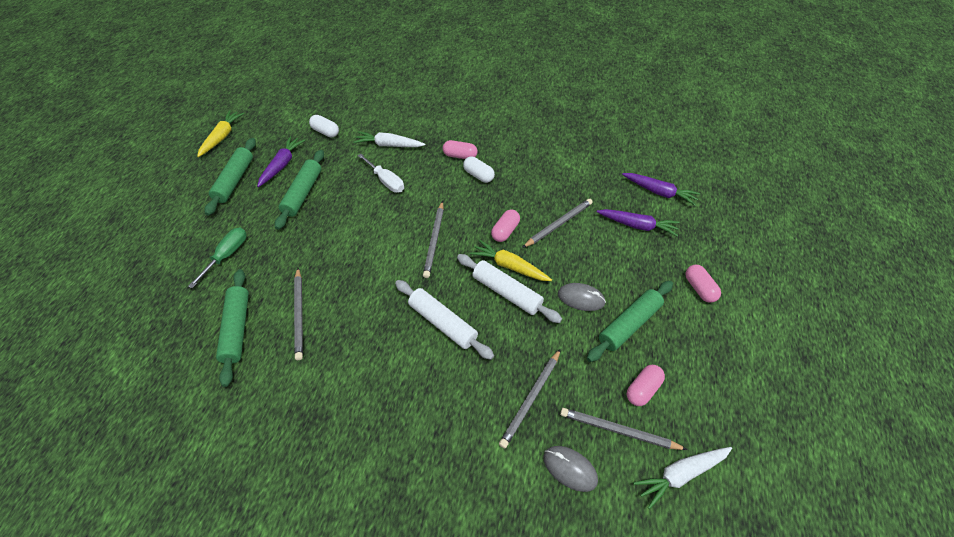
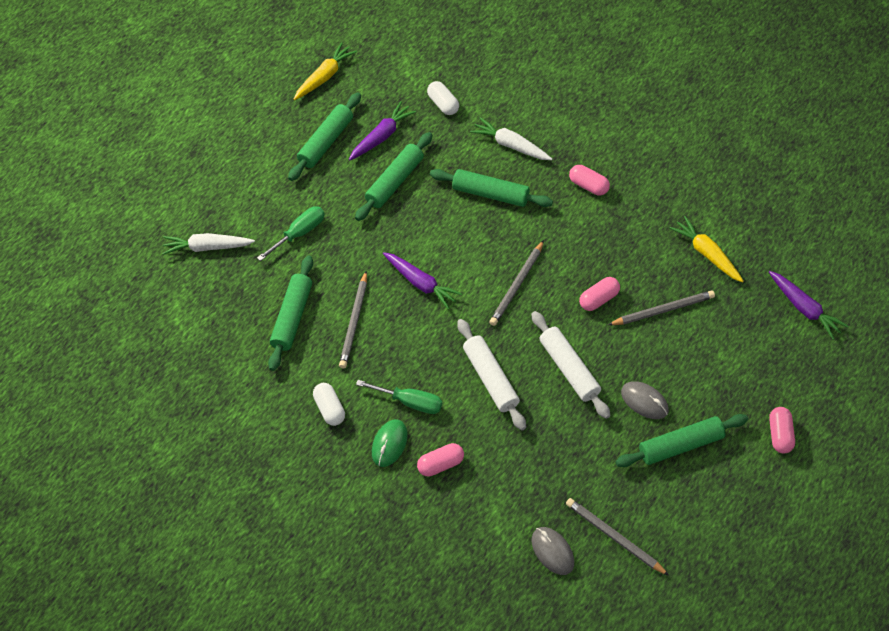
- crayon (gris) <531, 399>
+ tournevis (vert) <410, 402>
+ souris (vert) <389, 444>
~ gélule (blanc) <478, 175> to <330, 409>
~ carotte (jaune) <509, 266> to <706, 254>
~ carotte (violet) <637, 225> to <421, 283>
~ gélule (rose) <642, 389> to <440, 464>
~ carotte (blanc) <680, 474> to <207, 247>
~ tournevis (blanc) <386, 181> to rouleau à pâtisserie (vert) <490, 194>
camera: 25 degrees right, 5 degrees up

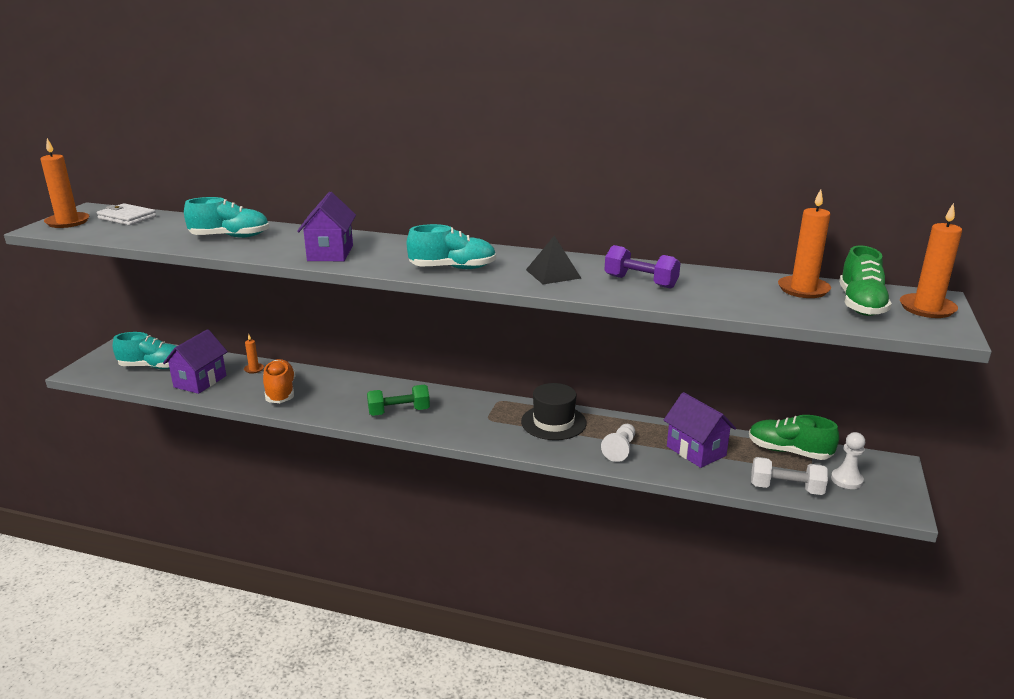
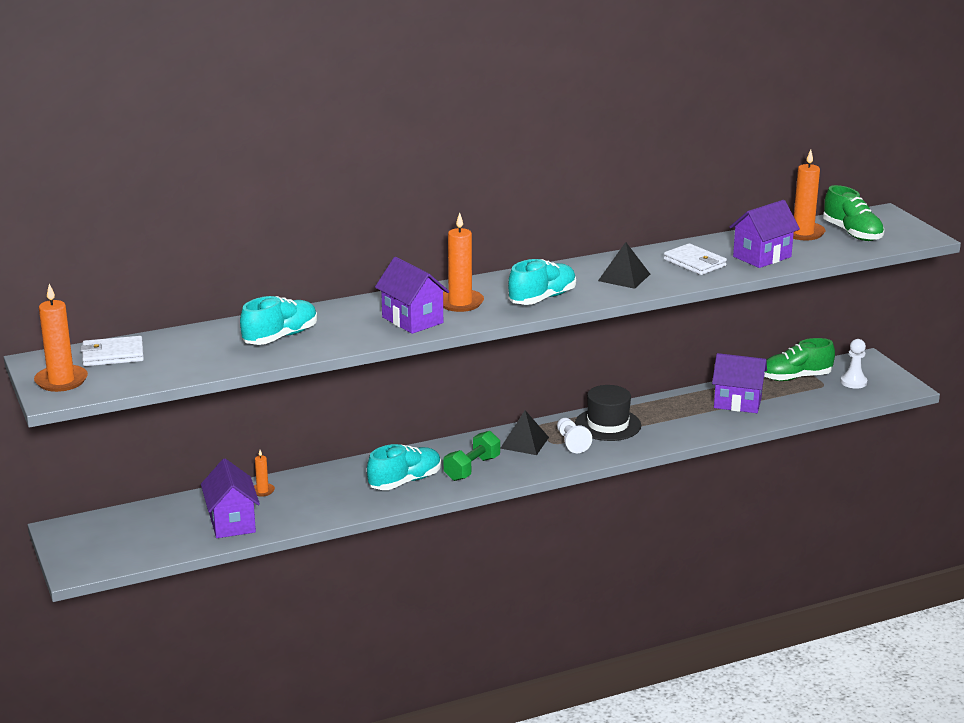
- chaussure (orange) <280, 392>
- haltère (blanc) <786, 489>
+ pyramide (noir) <524, 442>
+ maison (violet) <762, 257>
~ chaussure (turquoise) <153, 367> to <405, 481>
~ pion (blanc) <620, 449> to <571, 442>
~ bougie (orange) <927, 308> to <460, 303>
~ haltère (violet) <640, 282> to portefeuille (blanc) <695, 263>
camera: 40 degrees left, 0 degrees up

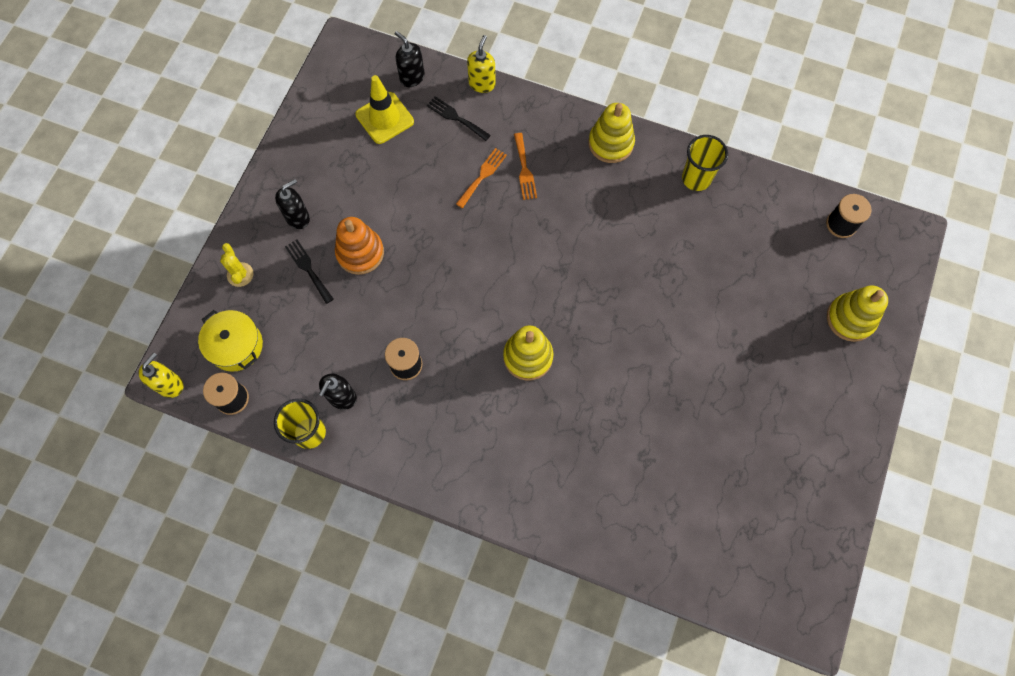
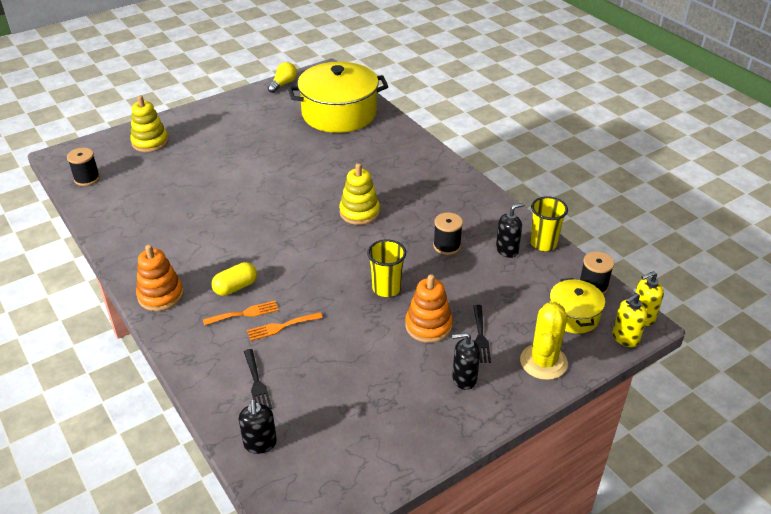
- cône de chantier (jaune) <384, 118>
+ gélule (jaune) <235, 287>
+ ampoule (jaune) <283, 84>
+ marmite (jaune) <339, 113>
~ distributeur de savon (jaune) <482, 84> to <625, 338>
~ gobelet (jaune) <696, 178> to <386, 288>
~ jouet à empiler (jaune) <611, 143> to jouet à empiler (orange) <161, 295>
~ fourchette (orange) <524, 169> = <244, 313> 45 degrees clockwise
~ cactus (jaune) <240, 274> = <543, 362> x1.74
camera: 145 degrees left, 30 degrees down

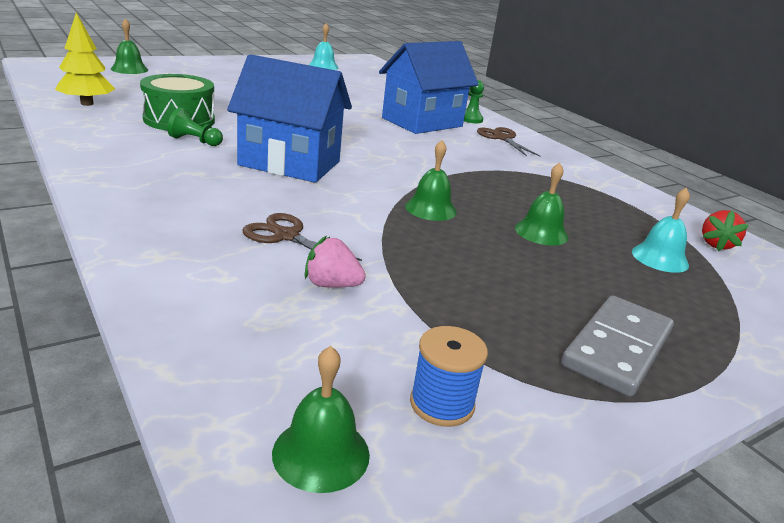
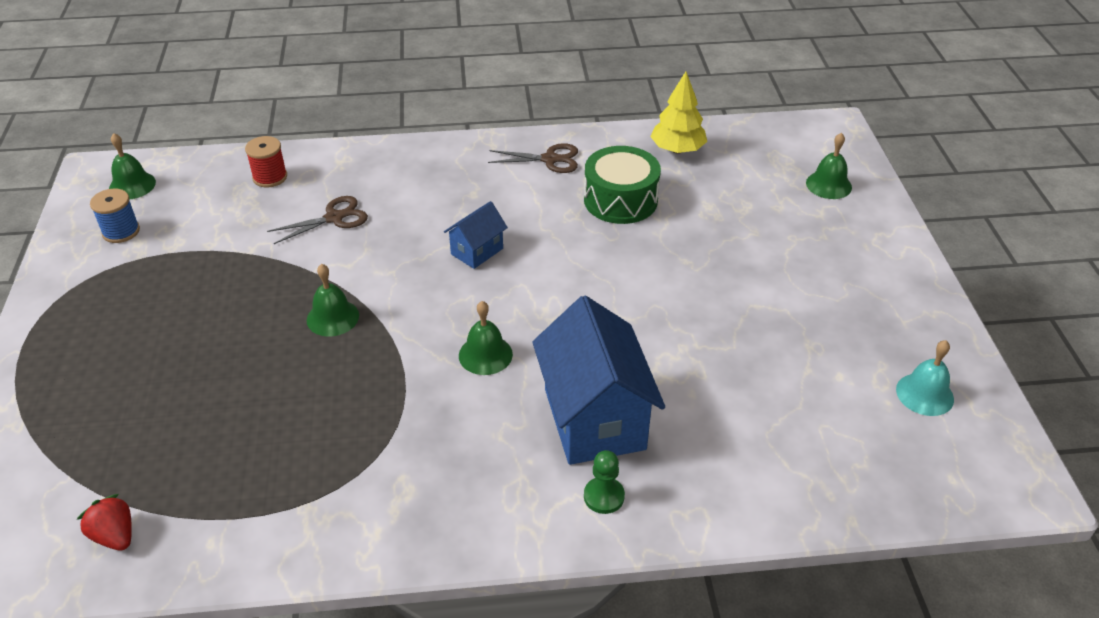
- pion (vert) <195, 141>
- fraise (rose) <331, 285>
- domino (gris) <617, 349>
- cloche (turquoise) <660, 258>
+ bobine (rouge) <270, 177>
~ ciseaux (marron) <502, 138> to <550, 159>
~ cloche (vert) <541, 232> to <485, 355>
~ maison (bleu) <289, 163> = <477, 251> x0.49
camera: 120 degrees right, 15 degrees up

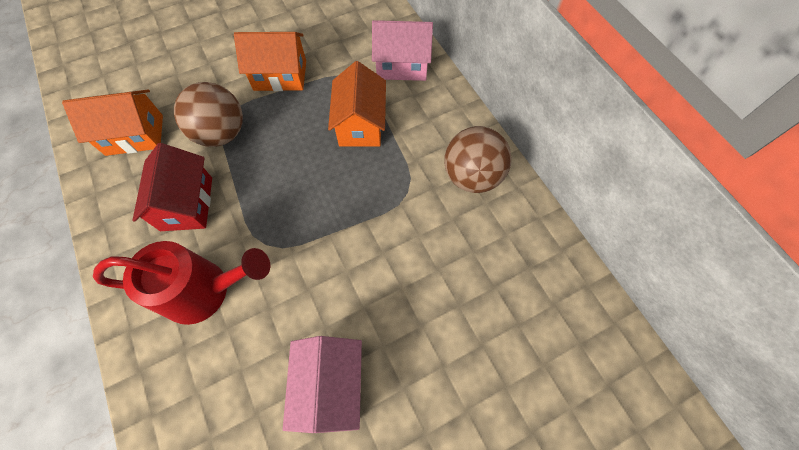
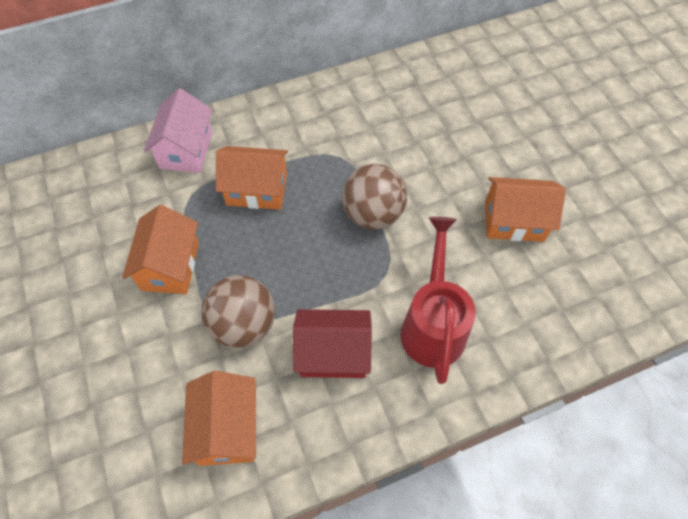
~ balle (marron) <472, 176> to <373, 214>
~ maison (rose) <330, 385> to maison (orange) <514, 221>
camera: 85 degrees left, 5 degrees down

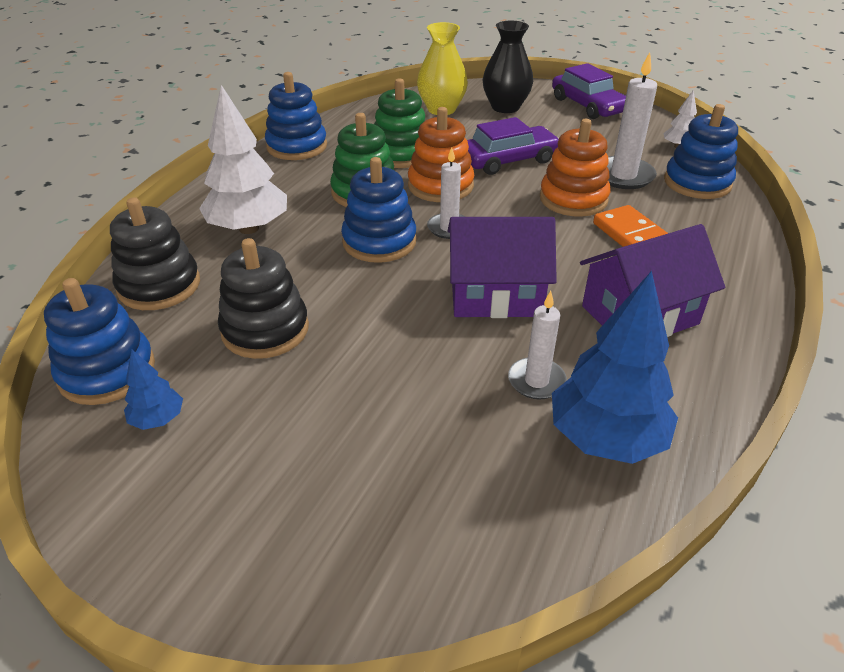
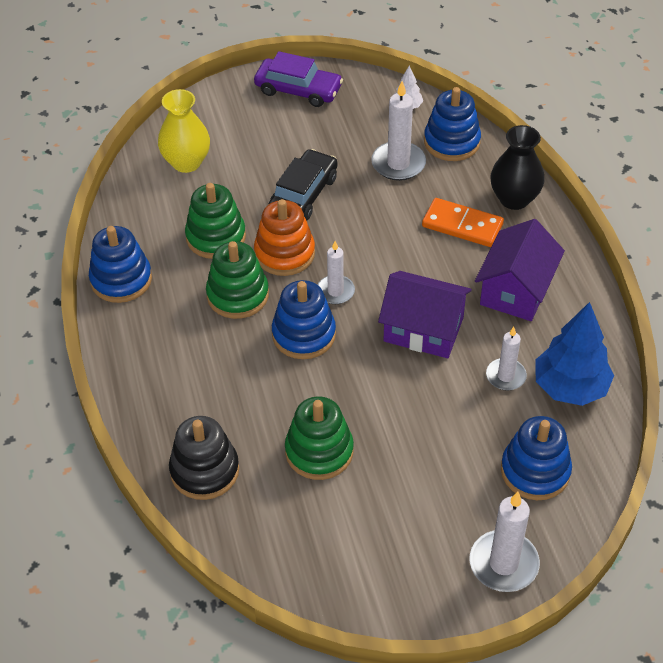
- arbre (bleu) <158, 419>
- arbre (blanc) <249, 228>
- jouet à empiler (orange) <573, 199>
+ bougie (blanc) <503, 563>
~ jouet à empiler (bleu) <107, 372> to <535, 471>
~ vase (noir) <505, 107> to <514, 199>
~ jouet à empiler (noir) <265, 330> to jouet à empiler (vert) <319, 451>
~ voiture (violet) <508, 160> to voiture (noir) <303, 194>
~ maison (violet) <495, 294> = <423, 329> 60 degrees clockwise
camera: 40 degrees left, 10 degrees up

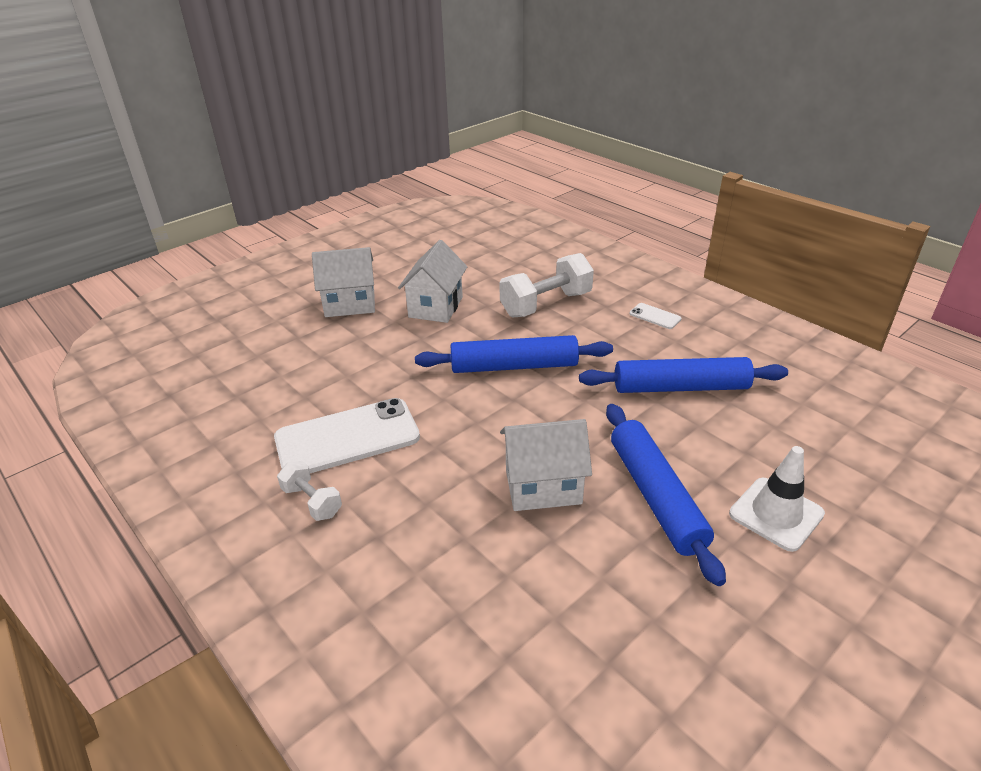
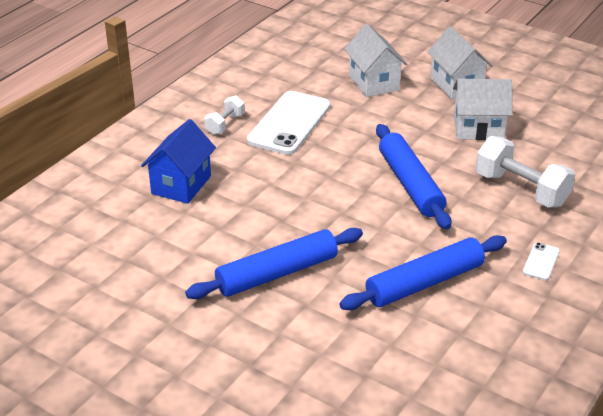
- cône de chantier (blanc) <776, 514>
+ maison (bleu) <181, 185>
~ maison (blanc) <543, 487> to <374, 83>
~ téléphone (blanc) <347, 438> = <289, 123> 60 degrees clockwise
~ rouleau à pâtisserie (bleu) <680, 387> = <424, 283> 75 degrees clockwise
camera: 75 degrees right, 0 degrees up

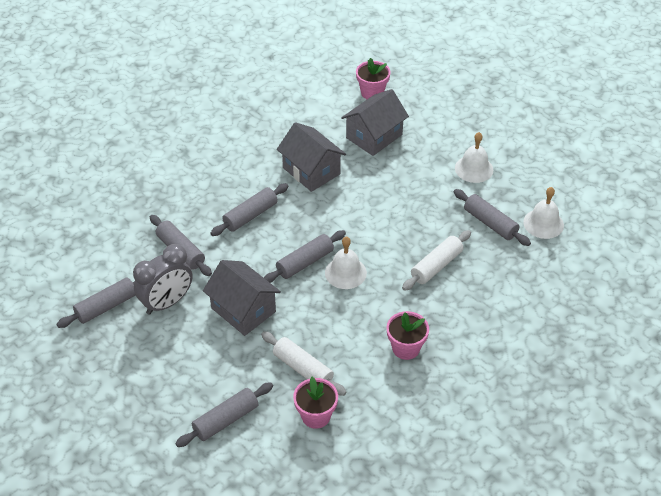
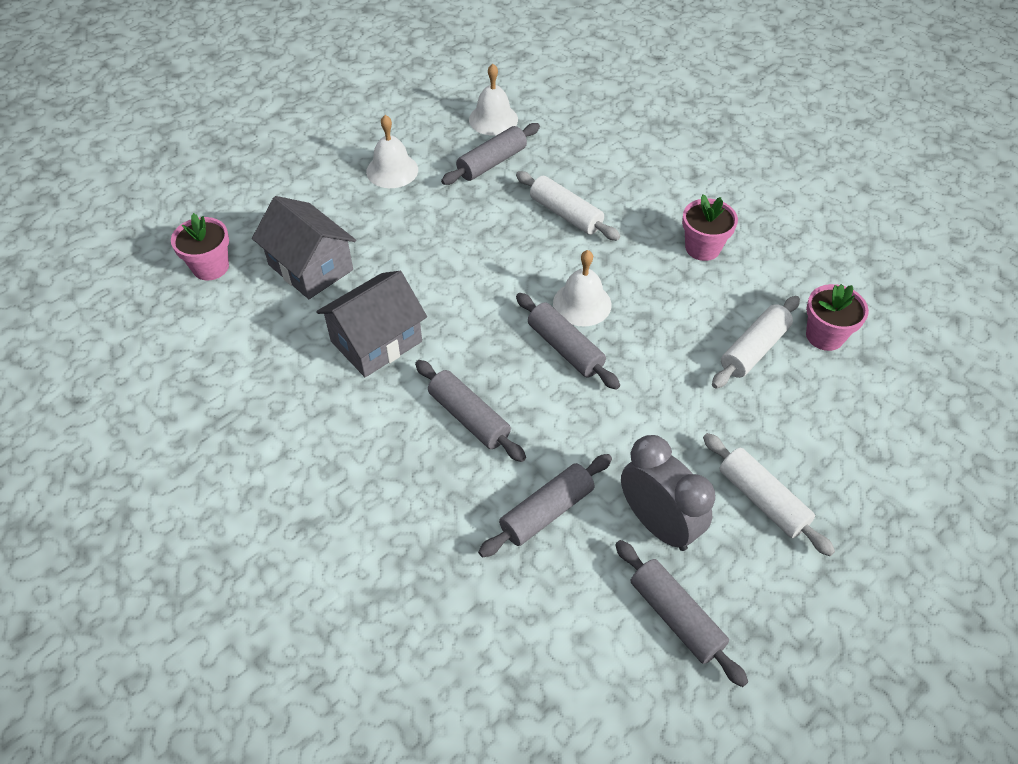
- rouleau à pâtisserie (gris) <226, 420>
- maison (gris) <243, 310>
+ rouleau à pâtisserie (blanc) <762, 500>
camera: 90 degrees left, 5 degrees up

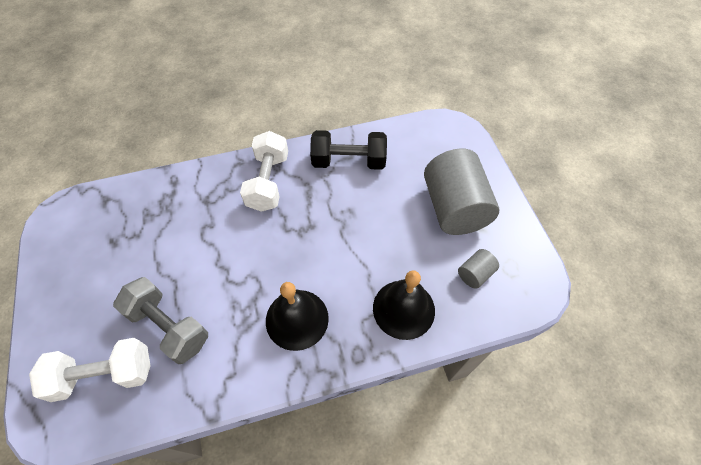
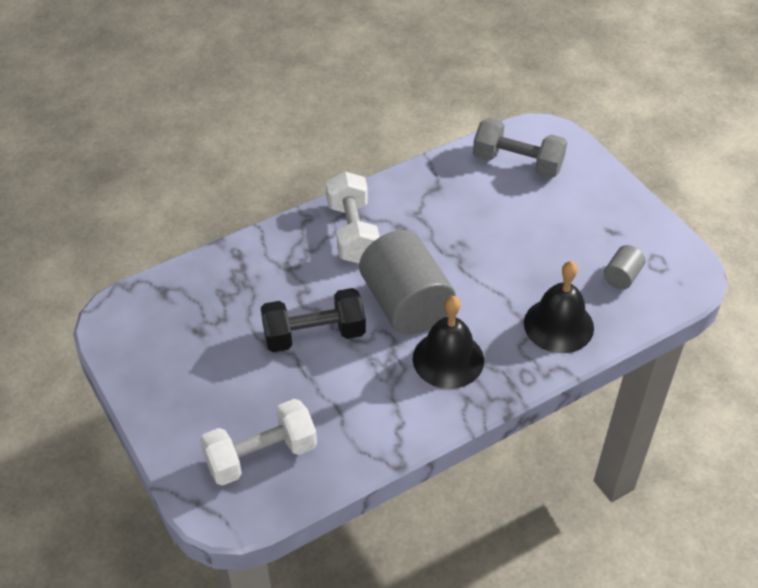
~ haltère (gris) <169, 327> to <517, 163>
~ haltère (noir) <348, 161> to <314, 334>
~ cylindre (gris) <454, 208> to <406, 304>
camera: 15 degrees left, 10 degrees down

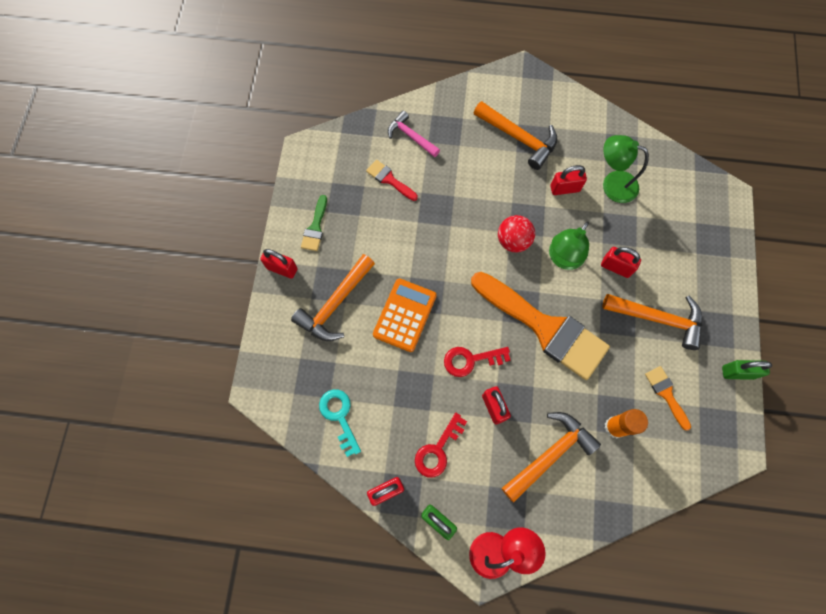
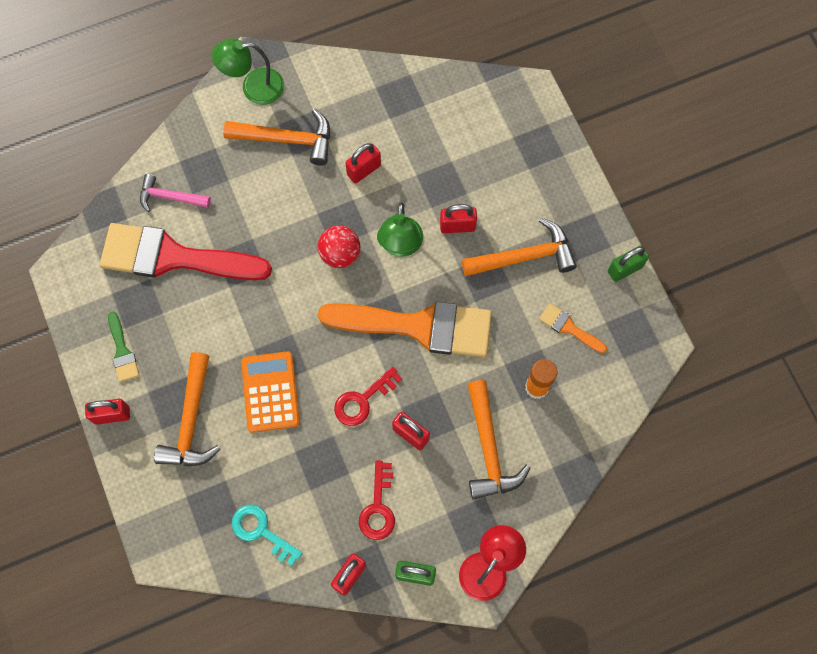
~ lampe (vert) <612, 184> to <254, 87>
~ marteau (orange) <550, 454> = <489, 448> 150 degrees clockwise
~ pinceau (rouge) <389, 179> = <173, 257> x2.36
camera: 30 degrees left, 0 degrees up

